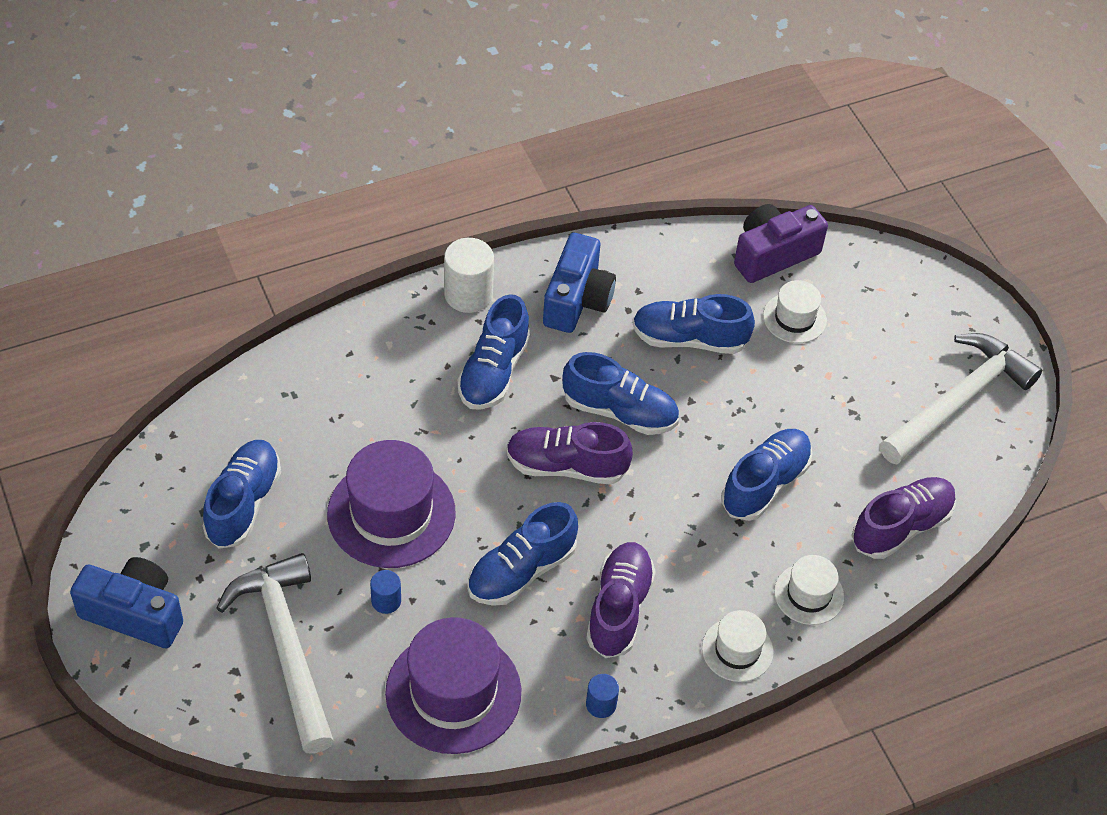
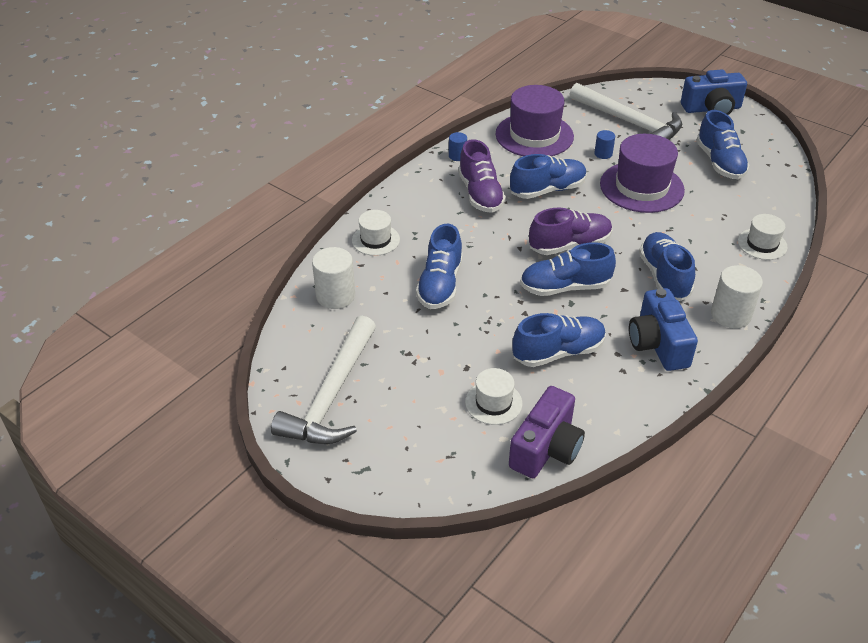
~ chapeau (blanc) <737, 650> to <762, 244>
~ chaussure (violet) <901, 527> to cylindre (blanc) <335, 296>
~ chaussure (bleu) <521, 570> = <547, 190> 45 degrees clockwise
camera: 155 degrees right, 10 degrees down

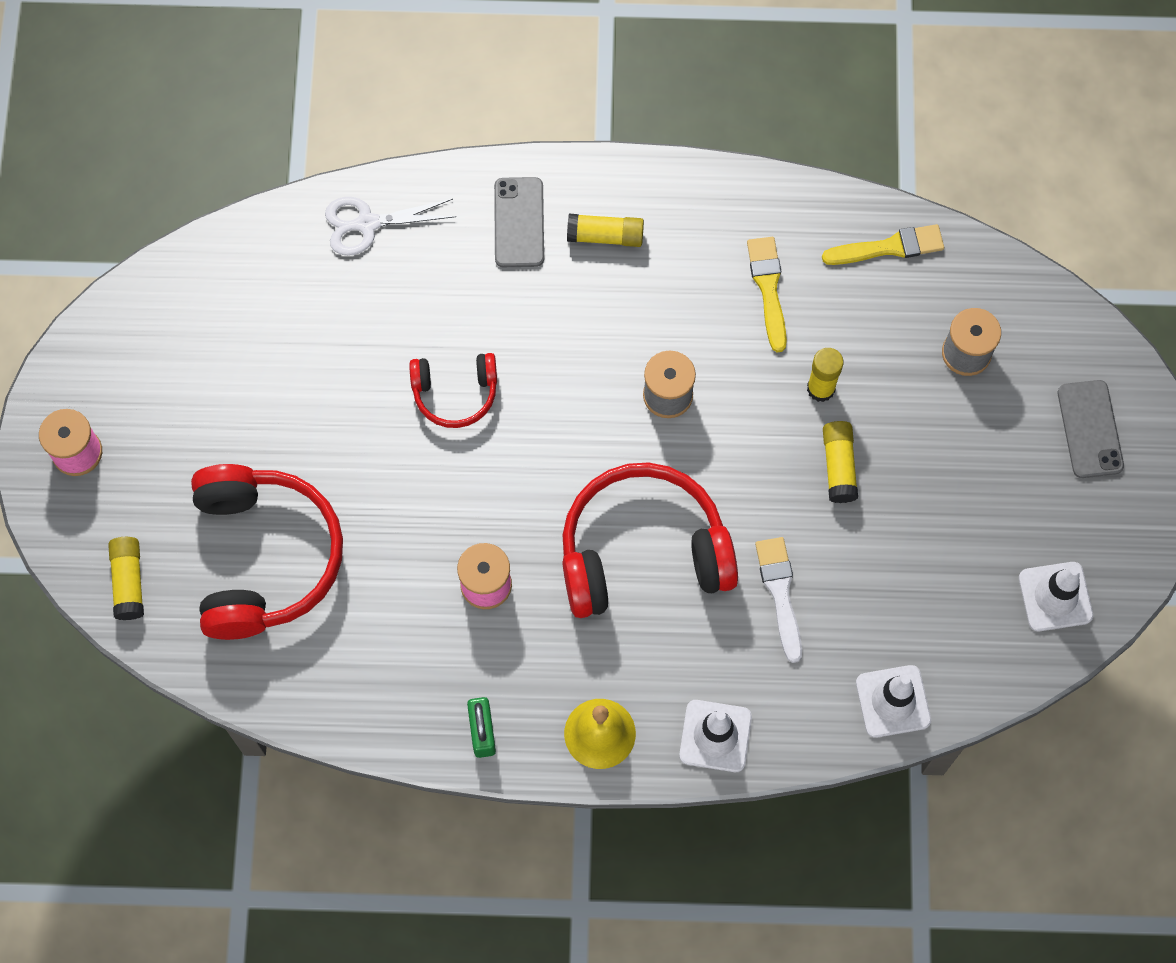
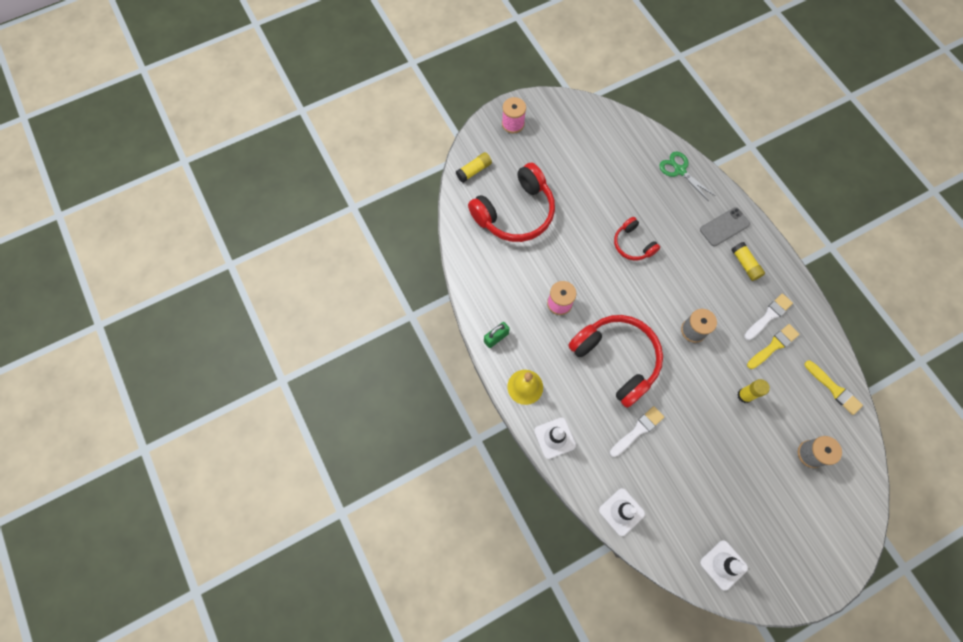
- bâton de colle (jaune) <838, 466>
- téléphone (gris) <1090, 429>
+ pinceau (blanc) <768, 316>
~ ciseaux (blanc) <366, 224> to ciseaux (vert) <679, 170>
camera: 60 degrees right, 0 degrees up

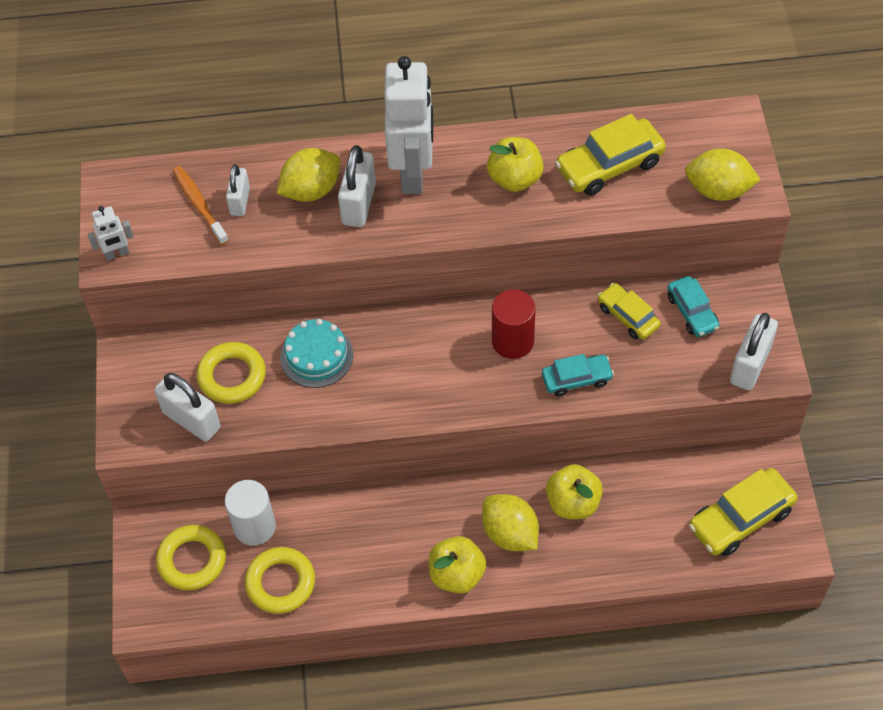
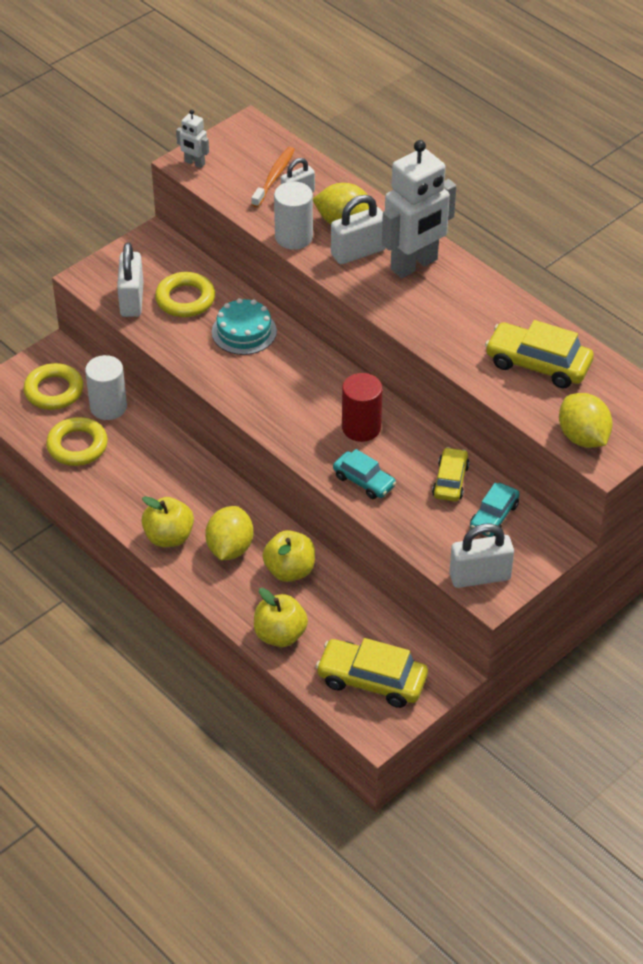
+ cylindre (blanc) <293, 237>
~ pomme (jaune) <515, 179> to <280, 635>
camera: 50 degrees right, 10 degrees down

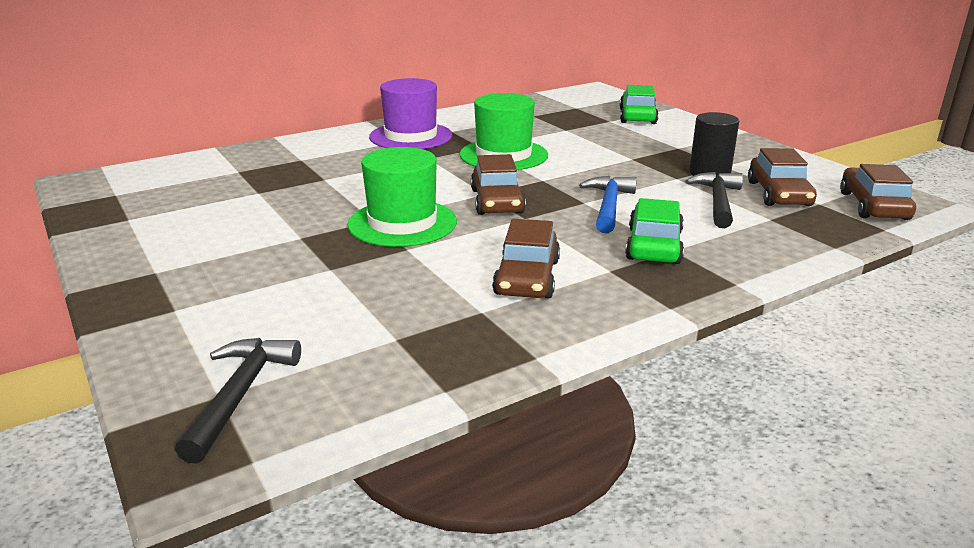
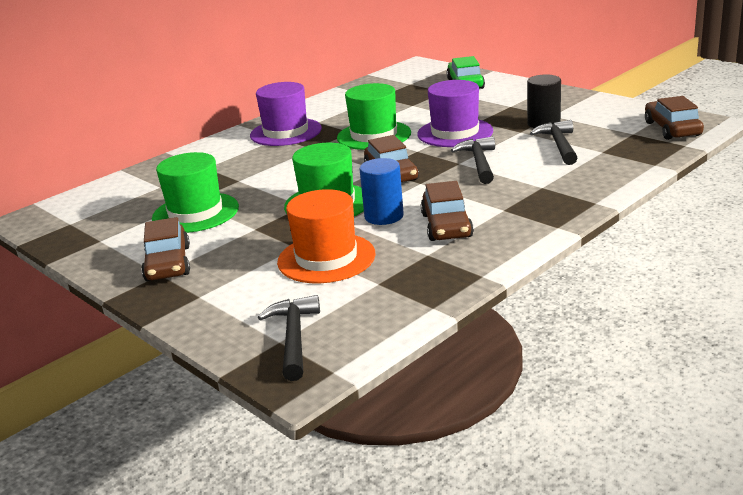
- voiture (vert) <654, 245>
+ chapeau (vert) <195, 213>
+ chapeau (orange) <326, 258>
+ cylindre (bleu) <384, 216>
+ chapeau (violet) <455, 133>
~ voiture (marron) <779, 194> to <168, 263>
~ marteau (bleu) <609, 206> to marteau (noir) <479, 162>
camera: 10 degrees left, 0 degrees up

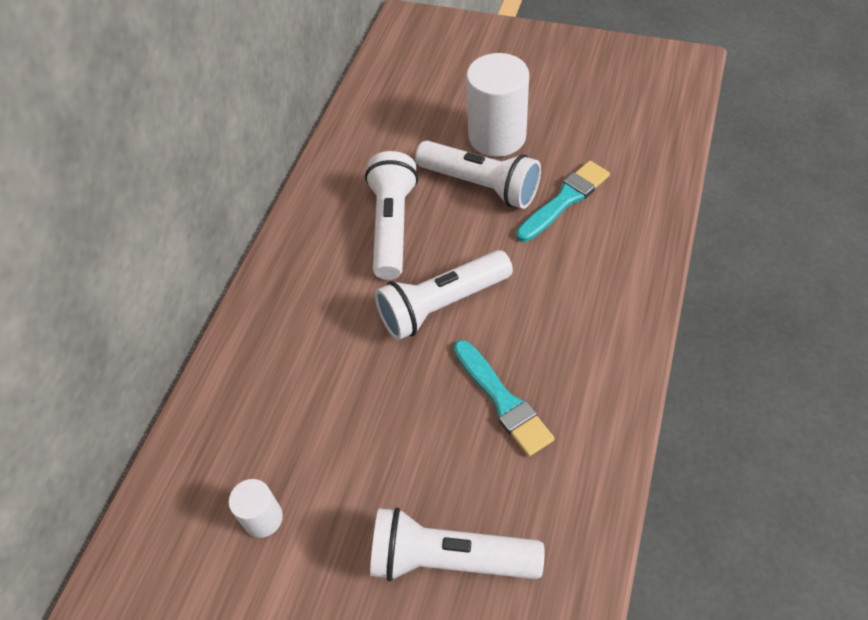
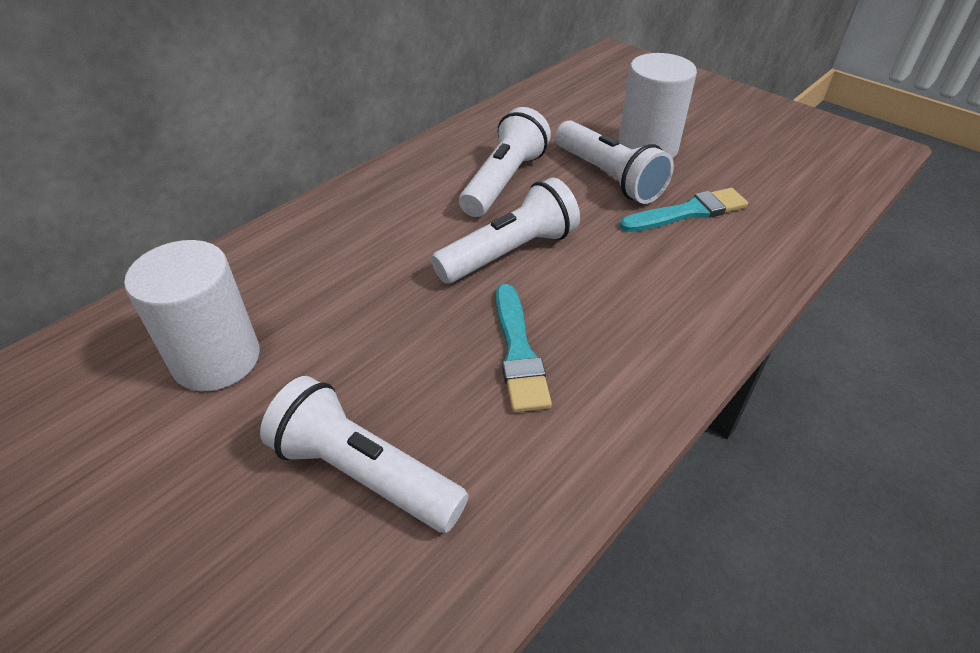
~ lampe de poche (blanc) <441, 305> = <509, 253> 150 degrees clockwise
~ cylindre (blanc) <263, 518> = <216, 359> x1.94
camera: 20 degrees right, 10 degrees down

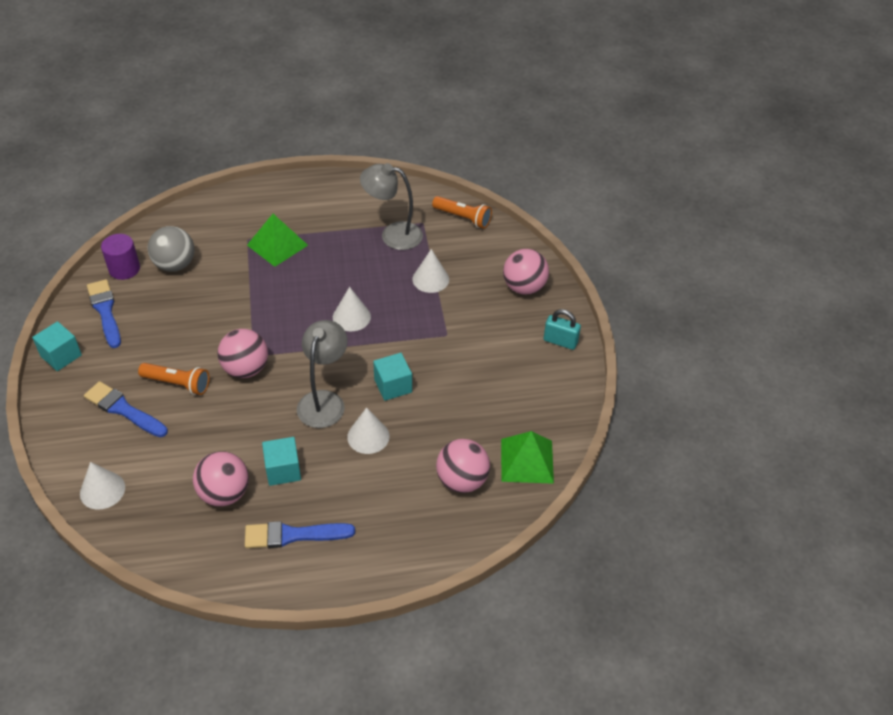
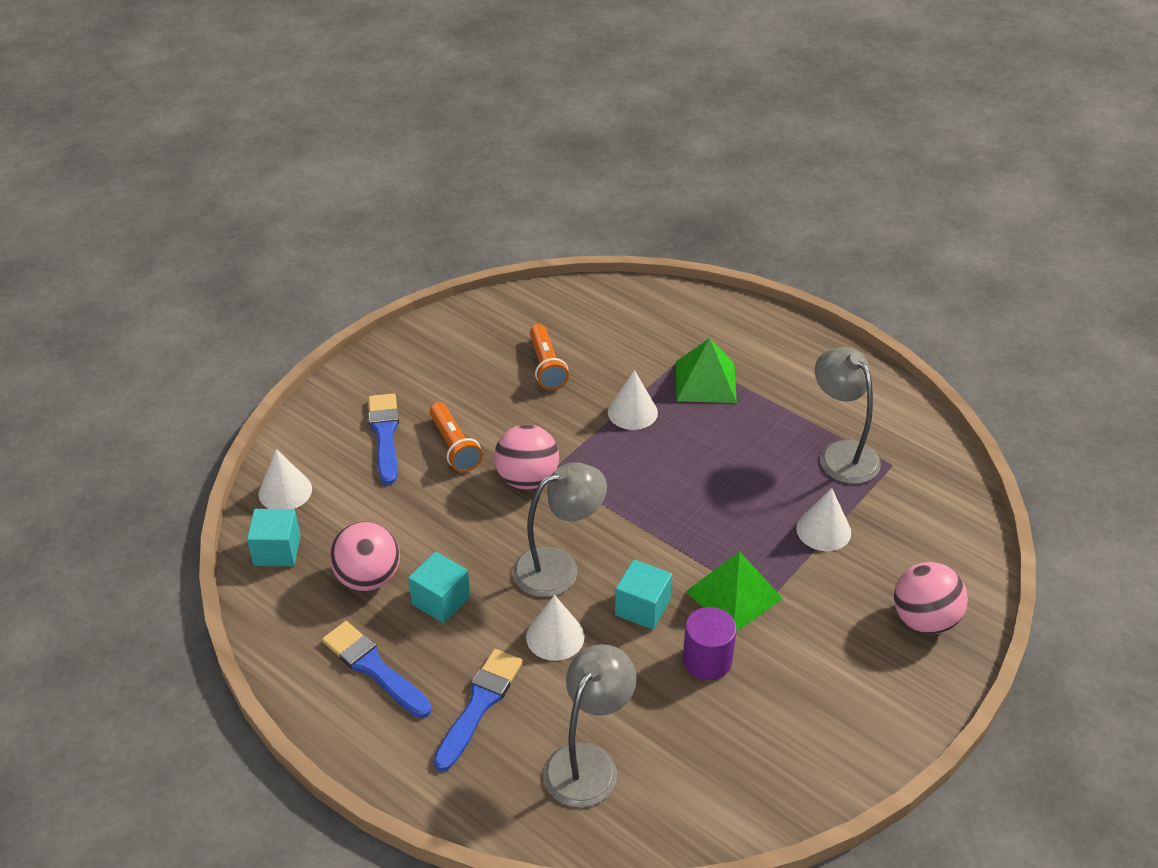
- balle (gris) <175, 265>
- cadenas (turquoise) <560, 341>
~ cube (turquoise) <61, 355> to <277, 551>
~ pinceau (bleu) <105, 311> to <479, 705>
~ cylindre (violet) <124, 269> to <707, 660>
~ cône (blanc) <351, 317> to <632, 412>
~ lampe de poche (orange) <463, 218> to <546, 366>
~ pyramide (vert) <527, 461> to <733, 595>
~ balle (rose) <462, 480> to lampe (gris) <588, 762>
camera: 50 degrees right, 5 degrees down

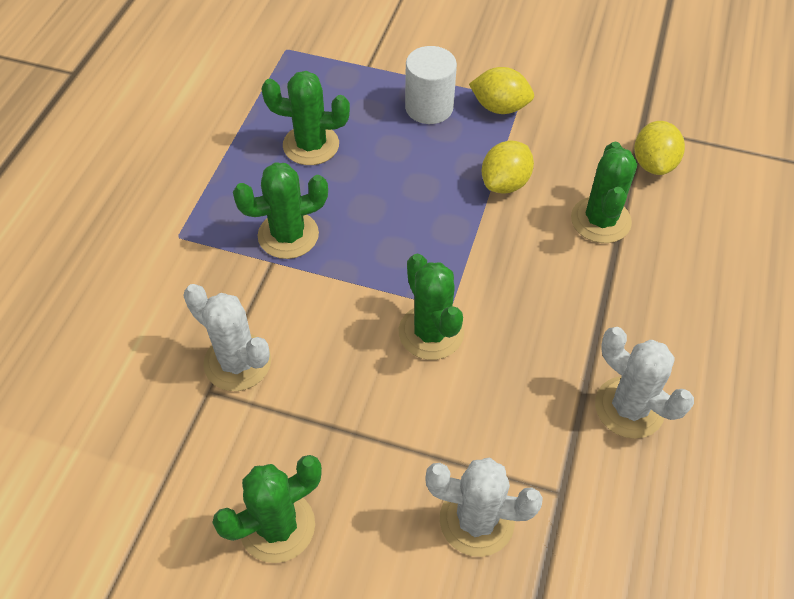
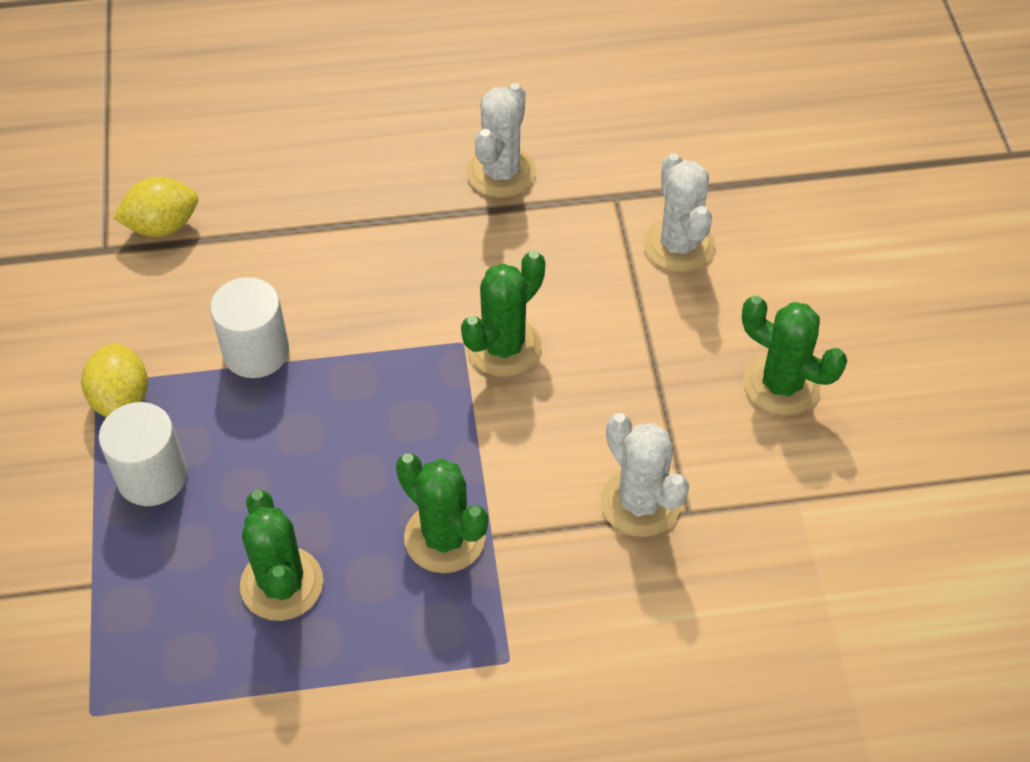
- cactus (vert) <600, 220>
~ citron (jaune) <505, 183> to cylindre (blanc) <256, 351>
~ cactus (blanc) <237, 362> = <640, 502> 45 degrees counterclockwise
camera: 115 degrees left, 0 degrees up

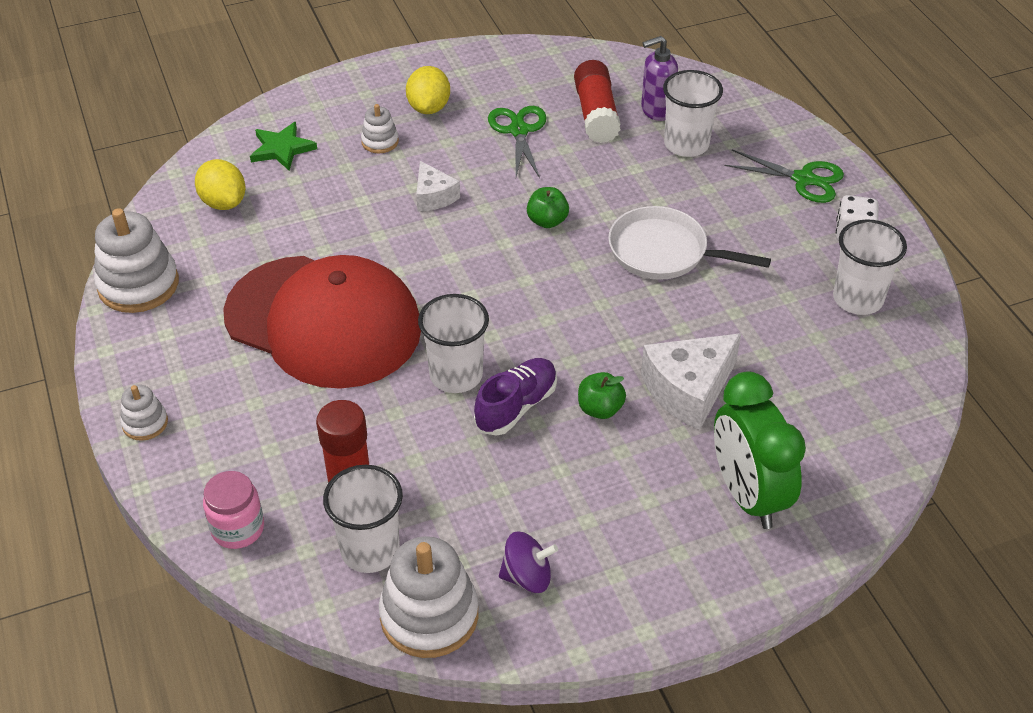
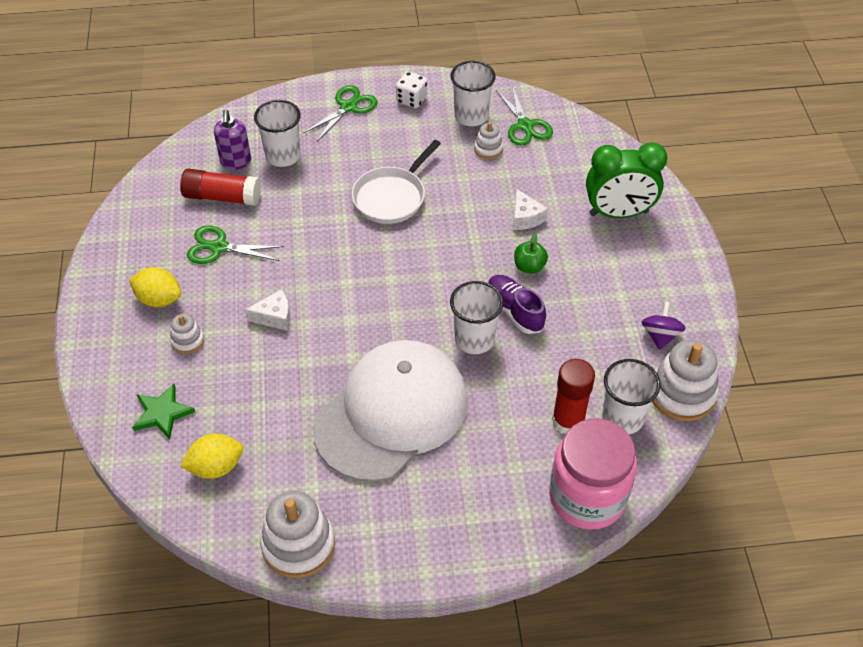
- pomme (vert) <547, 221>
+ ciseaux (vert) <525, 126>
~ jouet à empiler (blanc) <145, 423> to <488, 149>
~ casquette (rouge) <323, 321> to casquette (blanc) <391, 413>
~ bocal (rose) <238, 528> = <587, 497> x1.91
~ fromage (blanc) <688, 390> = <525, 218> x0.59
camera: 75 degrees left, 5 degrees up

